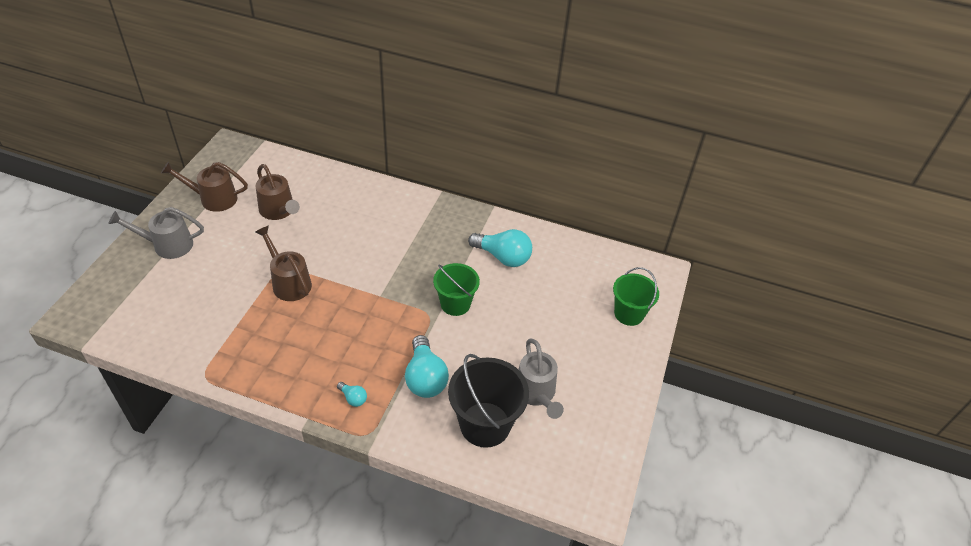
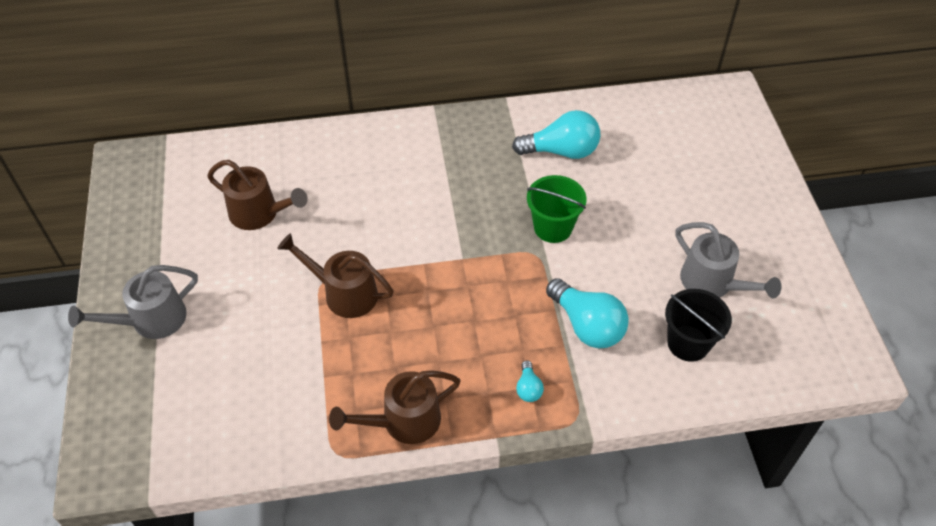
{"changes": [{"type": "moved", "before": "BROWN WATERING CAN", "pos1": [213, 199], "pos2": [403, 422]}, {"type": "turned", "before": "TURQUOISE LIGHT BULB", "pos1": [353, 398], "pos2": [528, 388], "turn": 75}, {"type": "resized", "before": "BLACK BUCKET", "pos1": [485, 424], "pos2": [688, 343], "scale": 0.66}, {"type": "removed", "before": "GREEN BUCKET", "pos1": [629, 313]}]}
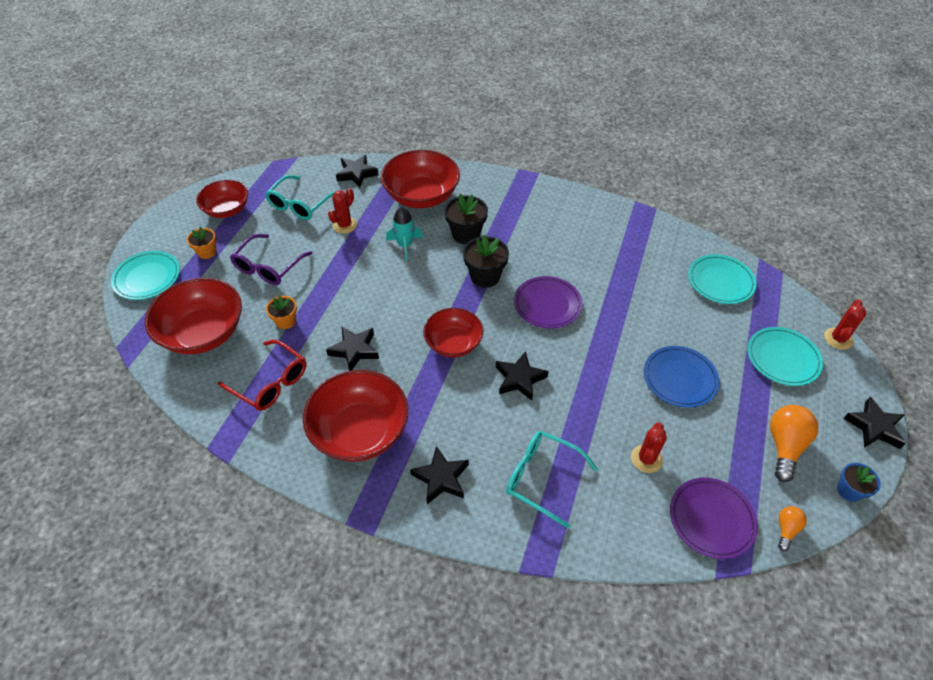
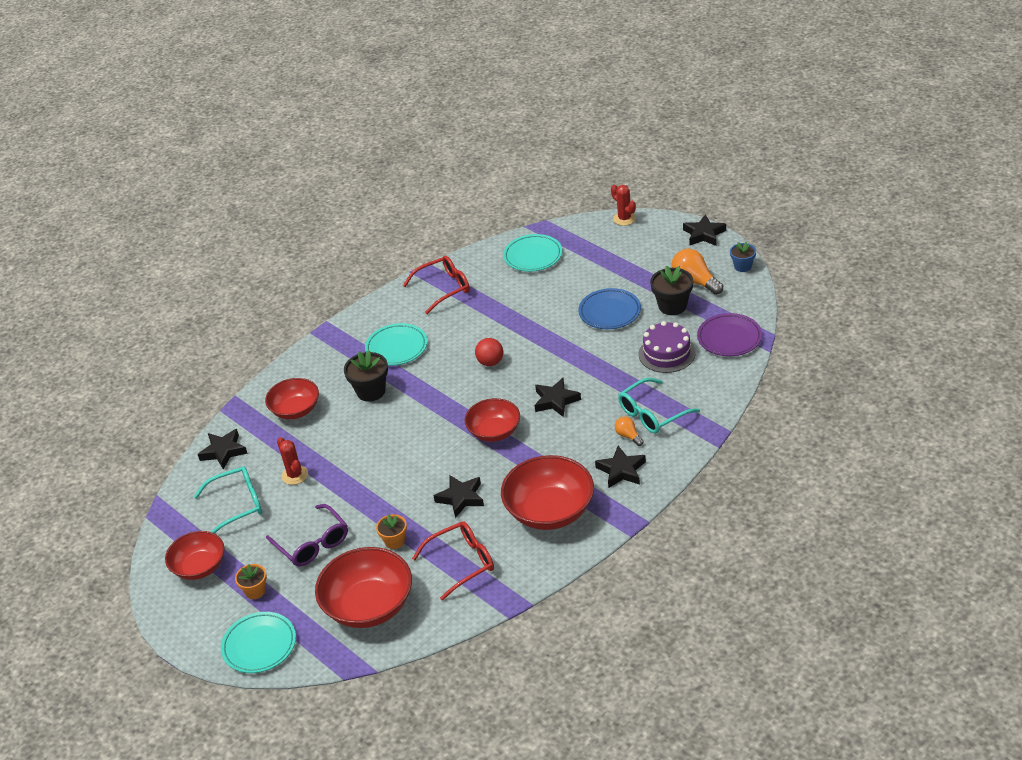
{"changes": [{"type": "turned", "before": "TURQUOISE GLASSES", "pos1": [300, 204], "pos2": [237, 505], "turn": -75}, {"type": "resized", "before": "RED BOWL", "pos1": [421, 196], "pos2": [295, 410], "scale": 0.64}, {"type": "removed", "before": "TURQUOISE ROCKET", "pos1": [405, 245]}, {"type": "moved", "before": "BLACK FLOWER POT", "pos1": [485, 276], "pos2": [672, 306]}, {"type": "replaced", "before": "PURPLE PLATE", "after": "RED BALL", "pos1": [547, 305], "pos2": [490, 362]}, {"type": "replaced", "before": "RED CACTUS", "after": "PURPLE CAKE", "pos1": [646, 459], "pos2": [667, 353]}, {"type": "moved", "before": "TURQUOISE PLATE", "pos1": [782, 358], "pos2": [396, 347]}, {"type": "moved", "before": "ORANGE LIGHT BULB", "pos1": [786, 529], "pos2": [628, 436]}, {"type": "added", "after": "RED GLASSES", "pos2": [443, 288]}]}
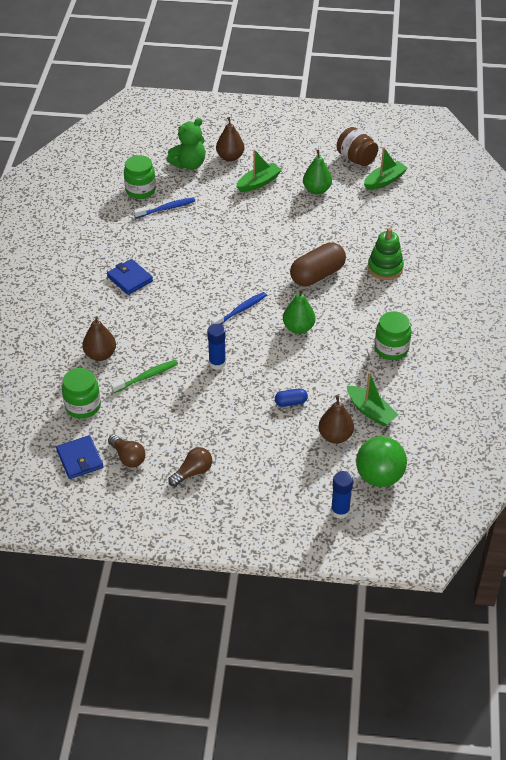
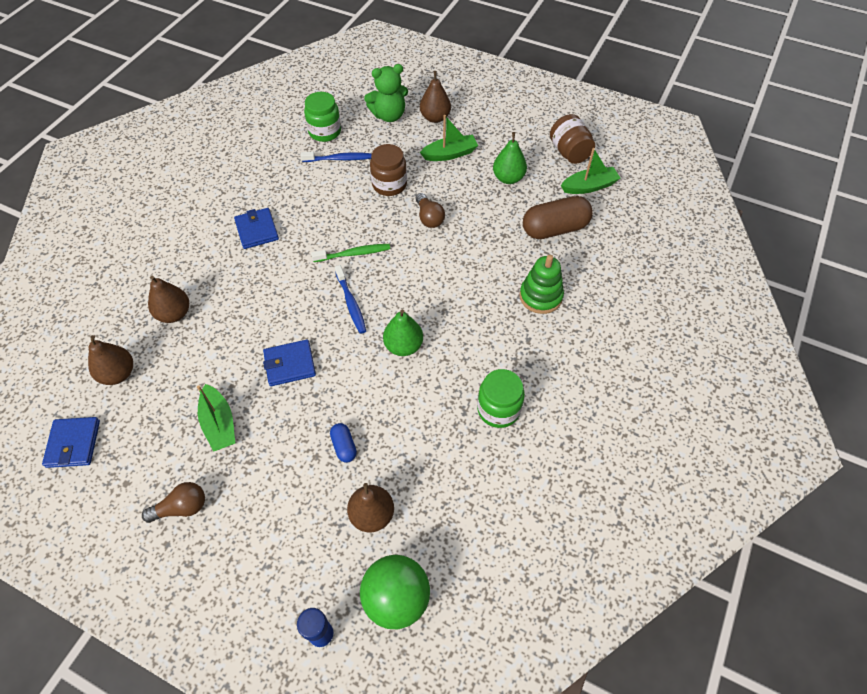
{"changes": [{"type": "replaced", "before": "GREEN JAR", "after": "BROWN PEAR", "pos1": [83, 406], "pos2": [118, 374]}, {"type": "moved", "before": "BROWN LIGHT BULB", "pos1": [128, 457], "pos2": [429, 218]}, {"type": "moved", "before": "GREEN TOOTHBRUSH", "pos1": [146, 376], "pos2": [353, 254]}, {"type": "replaced", "before": "BLUE GLUE STICK", "after": "BLUE WALLET", "pos1": [217, 363], "pos2": [290, 364]}, {"type": "turned", "before": "BLUE TOOTHBRUSH", "pos1": [240, 310], "pos2": [351, 303], "turn": 90}, {"type": "turned", "before": "BLUE CAPSULE", "pos1": [291, 402], "pos2": [344, 446], "turn": 60}, {"type": "moved", "before": "BROWN CAPSULE", "pos1": [317, 275], "pos2": [555, 229]}, {"type": "moved", "before": "GREEN BOAT", "pos1": [370, 411], "pos2": [219, 423]}, {"type": "added", "after": "BROWN JAR", "pos2": [389, 185]}]}
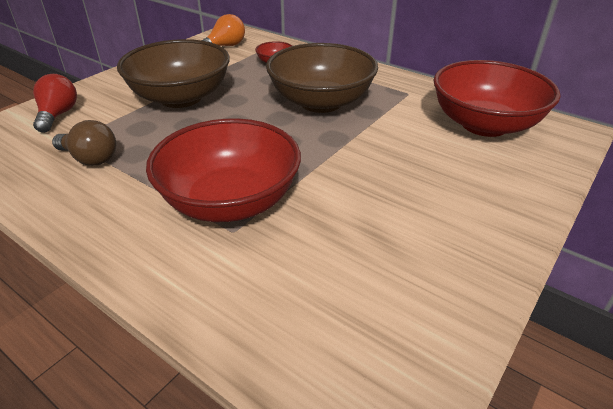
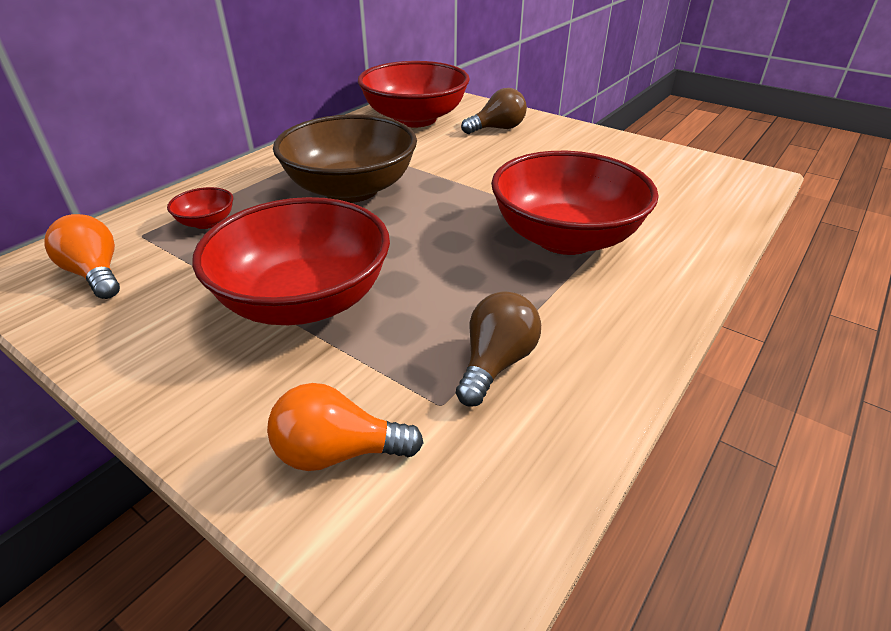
{"changes": [{"type": "recoloured", "before": "RED LIGHT BULB", "after": "ORANGE LIGHT BULB", "pos1": [58, 115], "pos2": [338, 452]}, {"type": "recoloured", "before": "BROWN BOWL", "after": "RED BOWL", "pos1": [181, 98], "pos2": [304, 300]}, {"type": "added", "after": "BROWN LIGHT BULB", "pos2": [497, 129]}]}
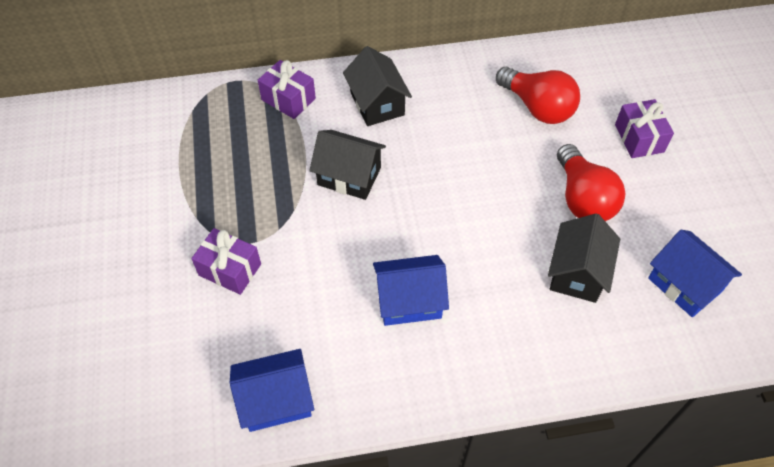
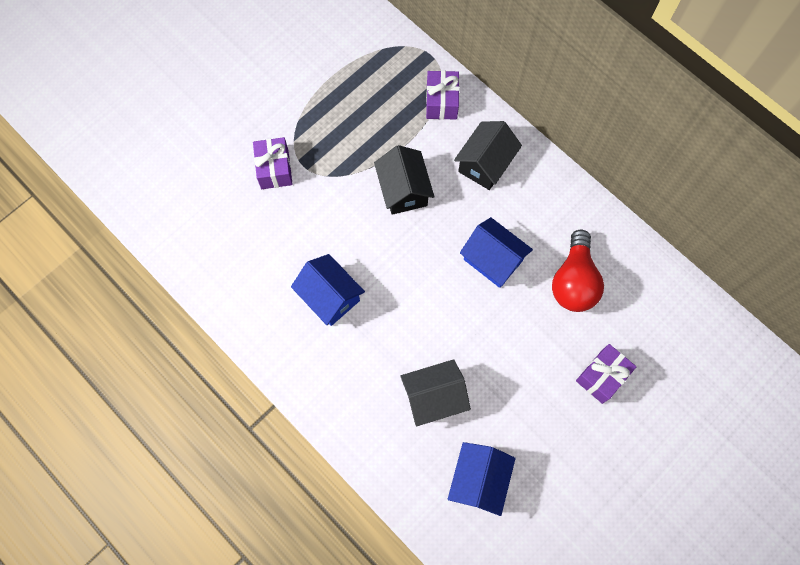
{"changes": [{"type": "moved", "before": "BLUE HOUSE", "pos1": [276, 400], "pos2": [493, 260]}, {"type": "removed", "before": "RED LIGHT BULB", "pos1": [583, 198]}]}
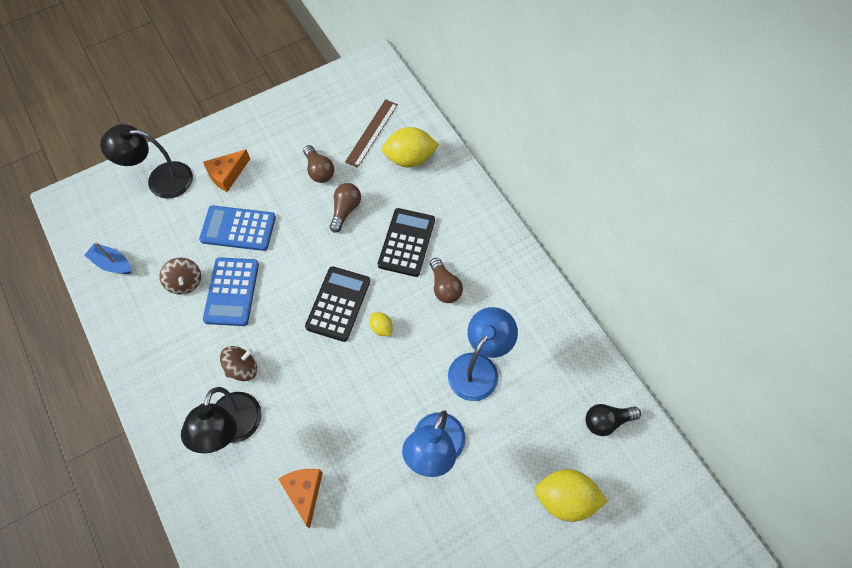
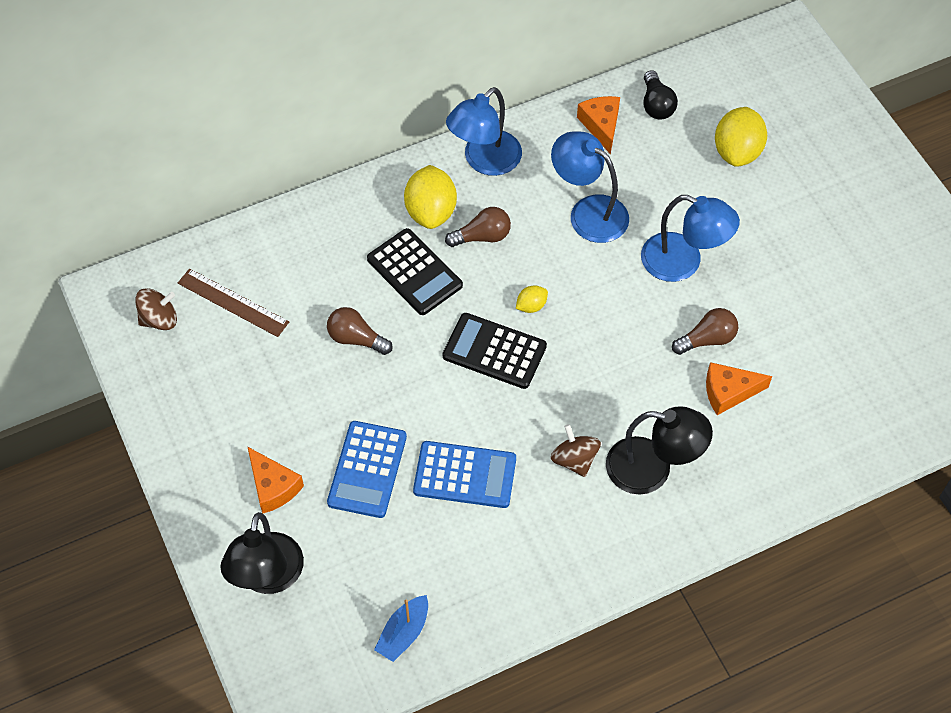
{"changes": [{"type": "moved", "before": "BROWN SPINNING TOP", "pos1": [185, 282], "pos2": [159, 319]}, {"type": "moved", "before": "BROWN LIGHT BULB", "pos1": [319, 170], "pos2": [707, 339]}, {"type": "turned", "before": "BLACK CALCULATOR", "pos1": [406, 242], "pos2": [414, 272], "turn": -150}, {"type": "moved", "before": "YELLOW LEMON", "pos1": [410, 159], "pos2": [431, 212]}, {"type": "added", "after": "BLUE LAMP", "pos2": [484, 161]}, {"type": "added", "after": "ORANGE CHEESE", "pos2": [601, 125]}]}
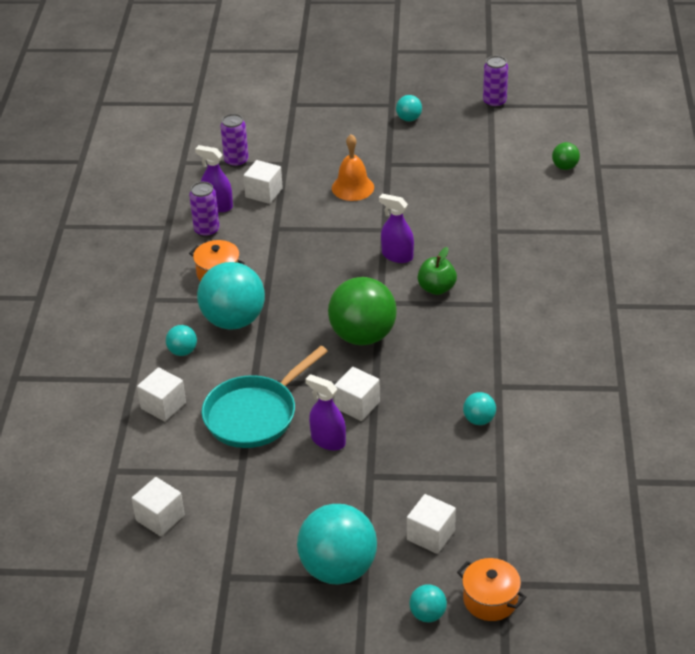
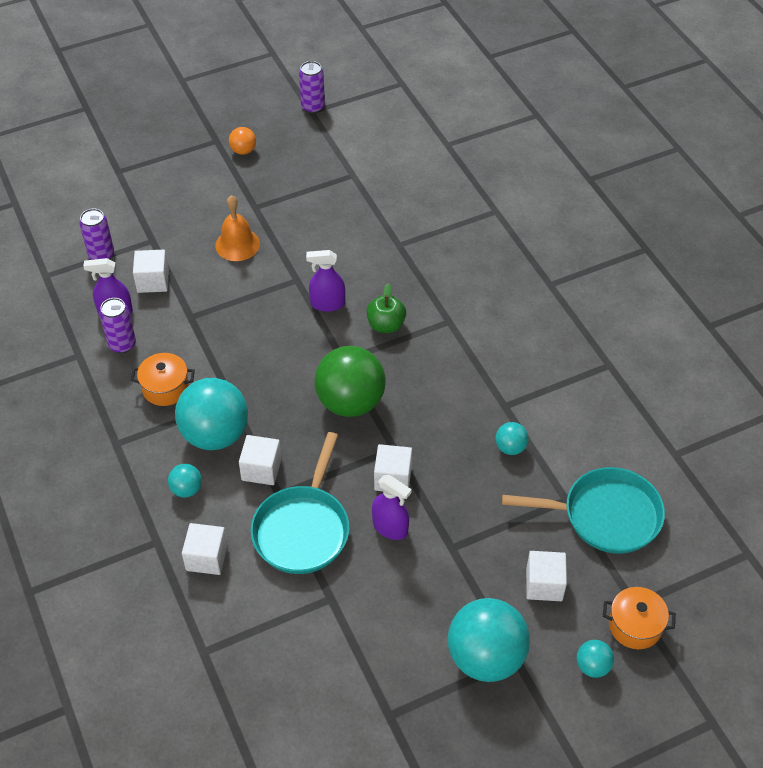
{"changes": [{"type": "moved", "before": "WHITE CUBE", "pos1": [160, 518], "pos2": [261, 469]}, {"type": "turned", "before": "PURPLE SPRAY BOTTLE", "pos1": [328, 441], "pos2": [390, 527], "turn": -150}, {"type": "recoloured", "before": "TURQUOISE BALL", "after": "ORANGE BALL", "pos1": [409, 119], "pos2": [243, 151]}, {"type": "removed", "before": "GREEN BALL", "pos1": [565, 167]}, {"type": "added", "after": "TURQUOISE PAN", "pos2": [605, 515]}]}
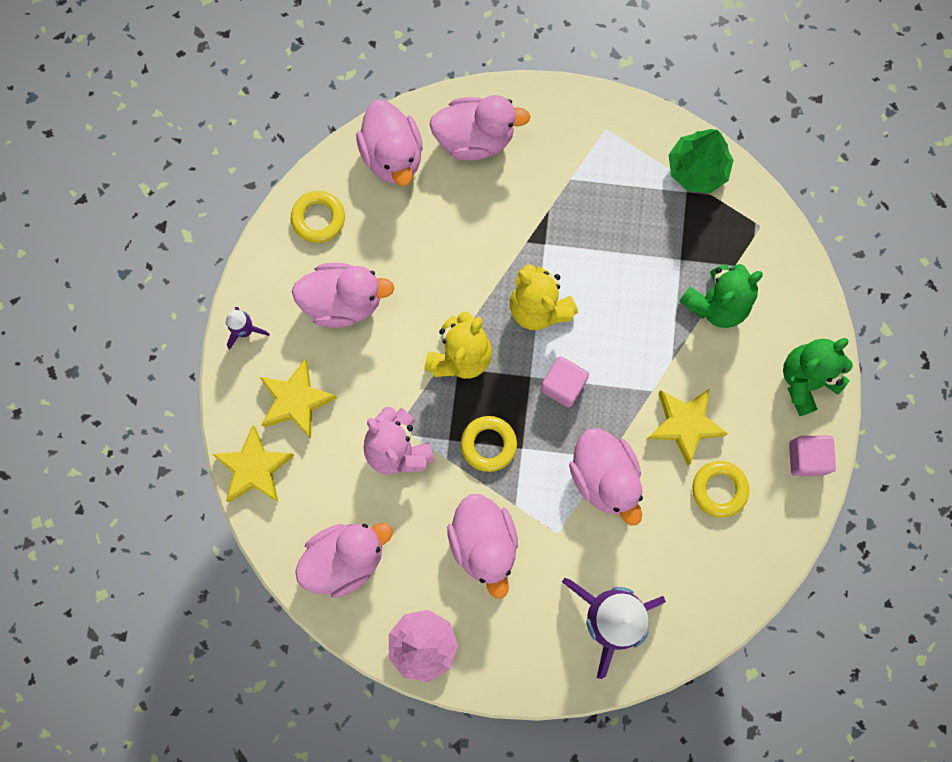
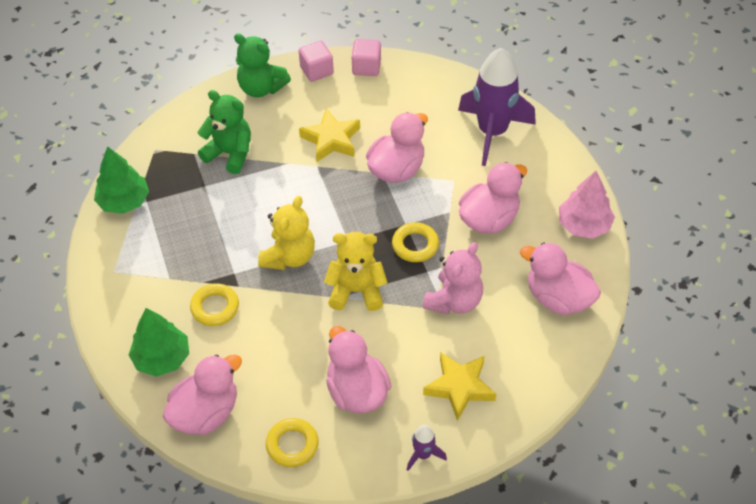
{"changes": [{"type": "removed", "before": "YELLOW STAR", "pos1": [254, 468]}, {"type": "replaced", "before": "PINK DUCK", "after": "GREEN TREE", "pos1": [475, 138], "pos2": [162, 358]}, {"type": "moved", "before": "PINK CUBE", "pos1": [563, 385], "pos2": [366, 67]}, {"type": "moved", "before": "YELLOW RING", "pos1": [719, 489], "pos2": [215, 307]}]}
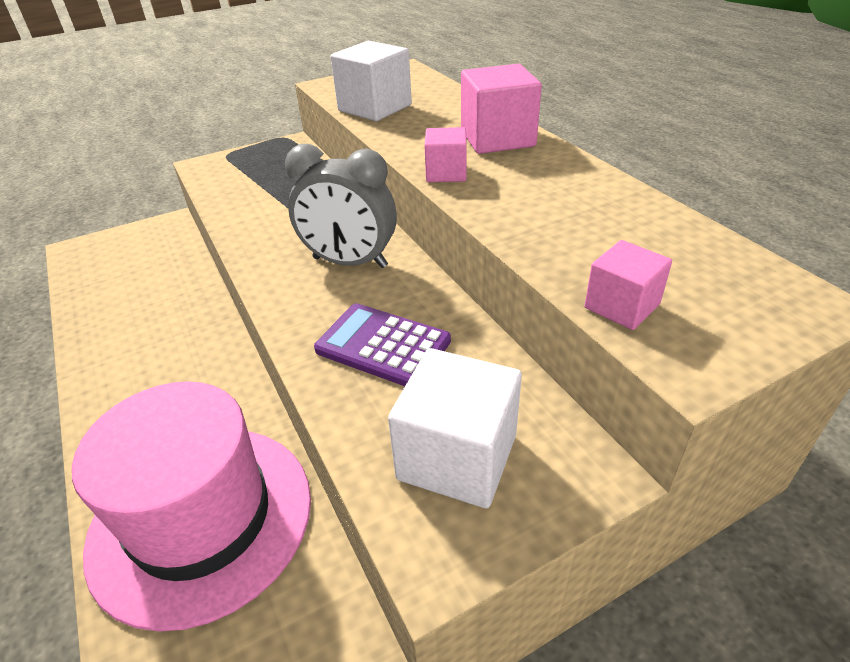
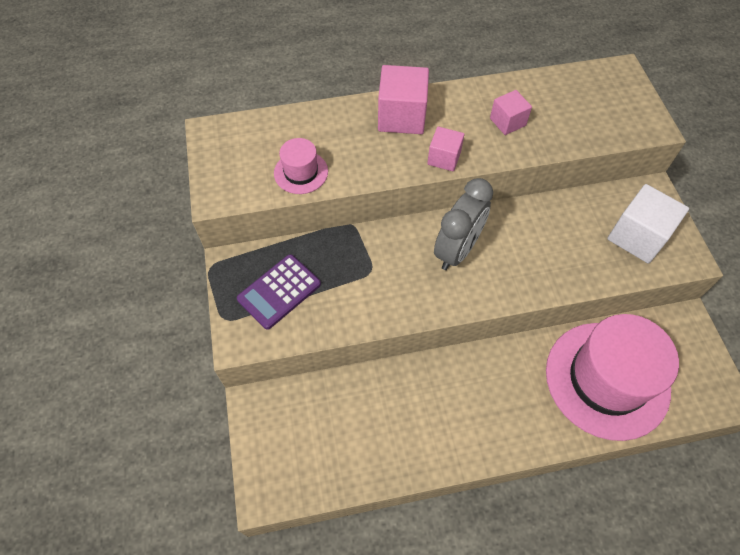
{"changes": [{"type": "moved", "before": "PURPLE CALCULATOR", "pos1": [383, 345], "pos2": [279, 292]}, {"type": "replaced", "before": "WHITE CUBE", "after": "PINK HAT", "pos1": [375, 108], "pos2": [301, 172]}, {"type": "moved", "before": "PINK CUBE", "pos1": [622, 306], "pos2": [507, 122]}]}
